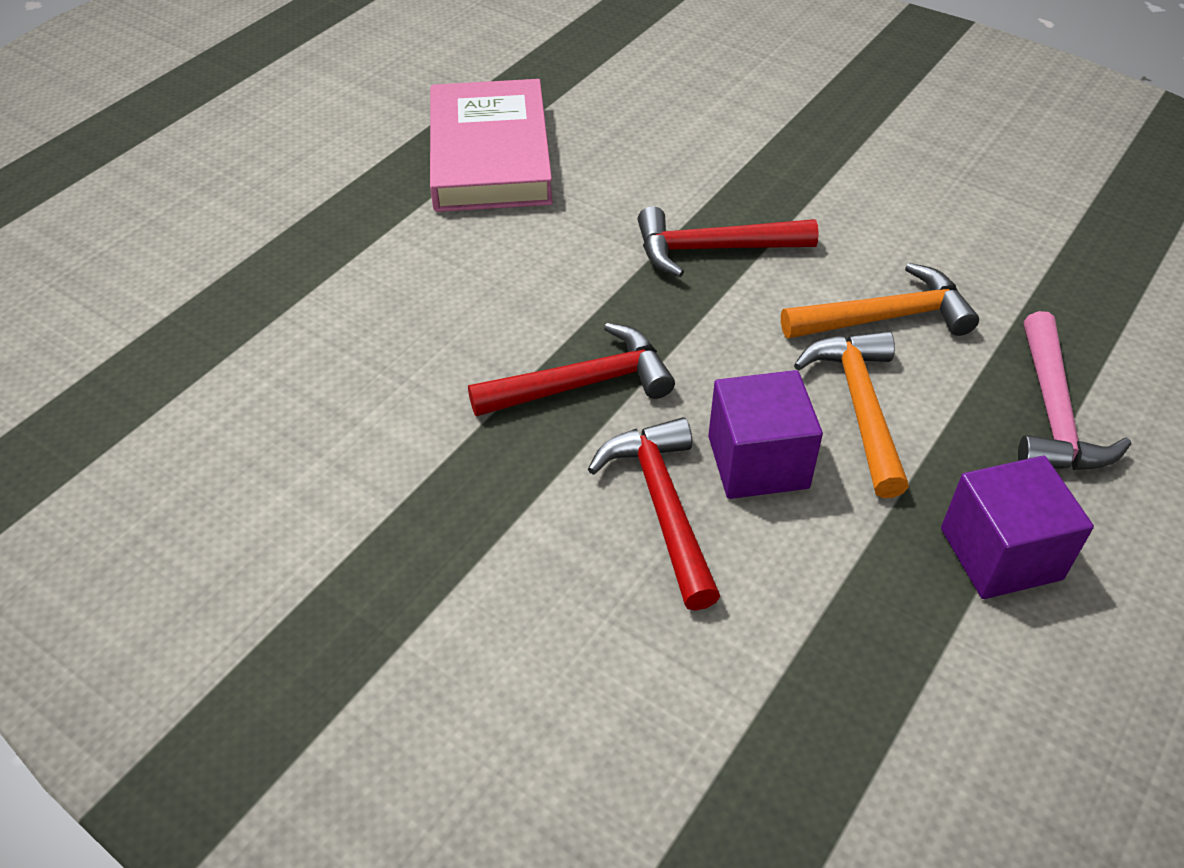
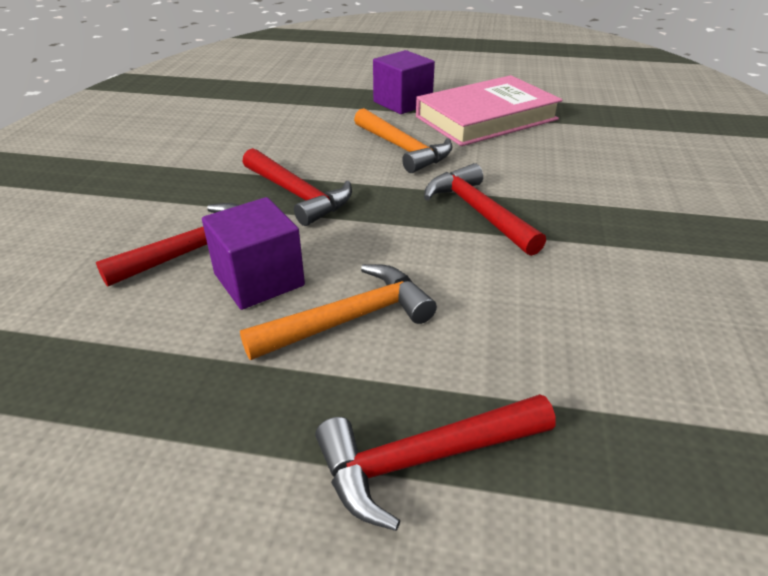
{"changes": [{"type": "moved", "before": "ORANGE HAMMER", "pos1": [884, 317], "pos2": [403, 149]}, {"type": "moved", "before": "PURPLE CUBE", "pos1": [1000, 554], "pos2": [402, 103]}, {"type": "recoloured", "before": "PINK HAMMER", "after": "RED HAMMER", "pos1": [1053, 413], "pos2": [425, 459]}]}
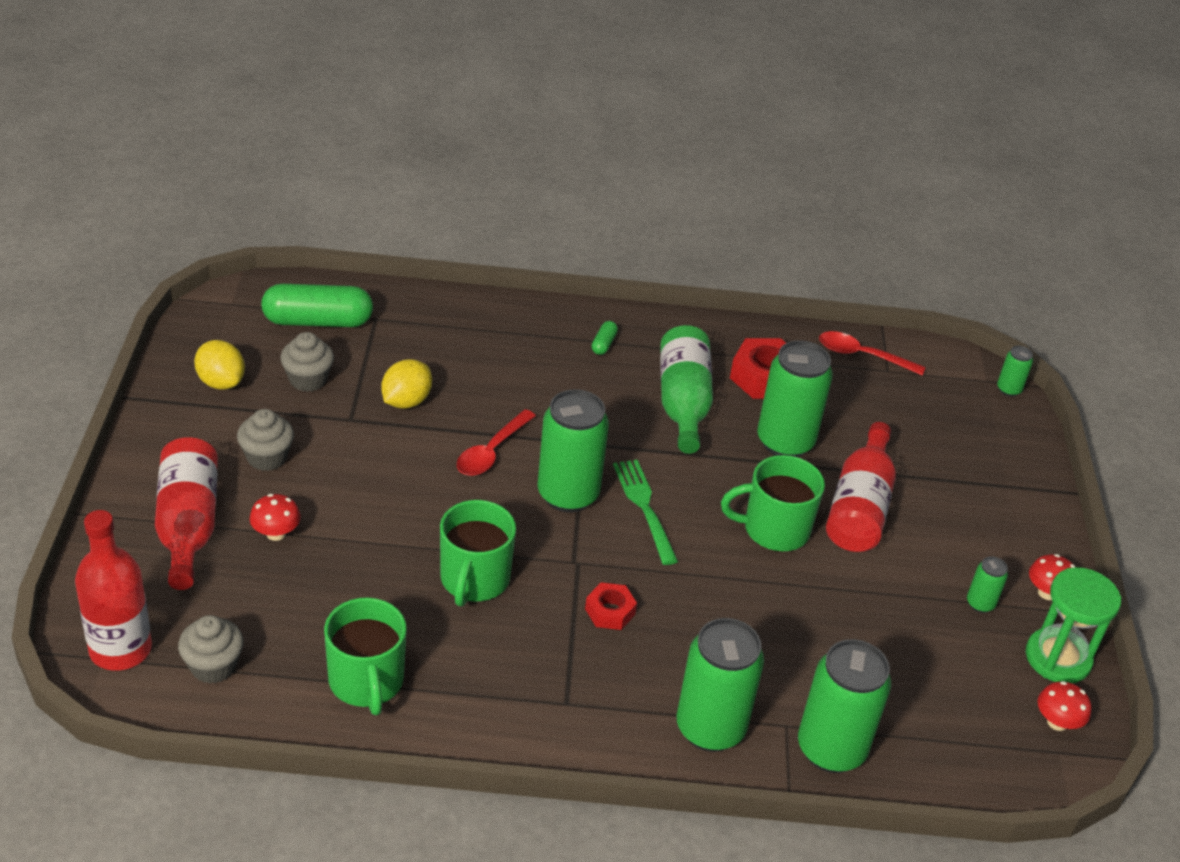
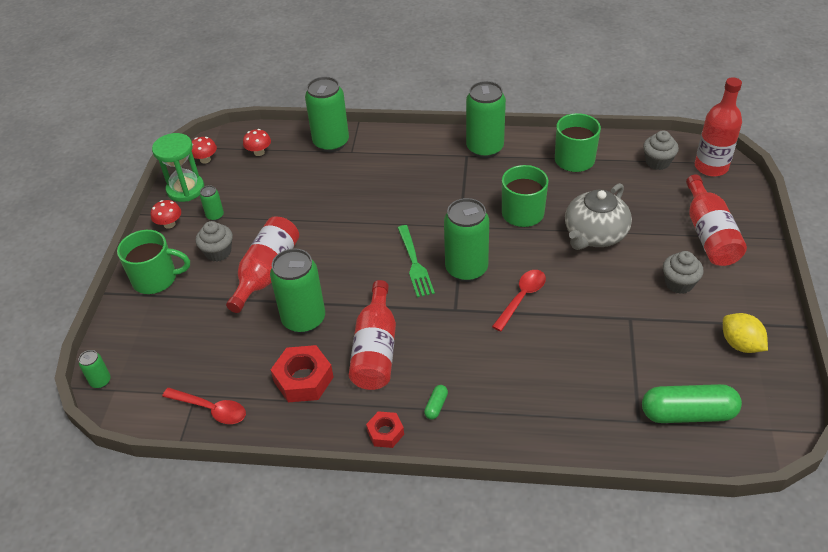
{"changes": [{"type": "moved", "before": "RED MUSHROOM", "pos1": [276, 533], "pos2": [259, 152]}, {"type": "moved", "before": "GREY CUPCAKE", "pos1": [308, 379], "pos2": [218, 252]}, {"type": "removed", "before": "YELLOW LEMON", "pos1": [406, 401]}, {"type": "moved", "before": "RED NUT", "pos1": [610, 611], "pos2": [385, 433]}, {"type": "recoloured", "before": "GREEN BOTTLE", "after": "RED BOTTLE", "pos1": [683, 403], "pos2": [376, 350]}, {"type": "moved", "before": "GREEN CAN", "pos1": [710, 728], "pos2": [485, 148]}, {"type": "moved", "before": "GREEN MUG", "pos1": [774, 529], "pos2": [156, 279]}, {"type": "added", "after": "GREY TEAPOT", "pos2": [594, 235]}]}
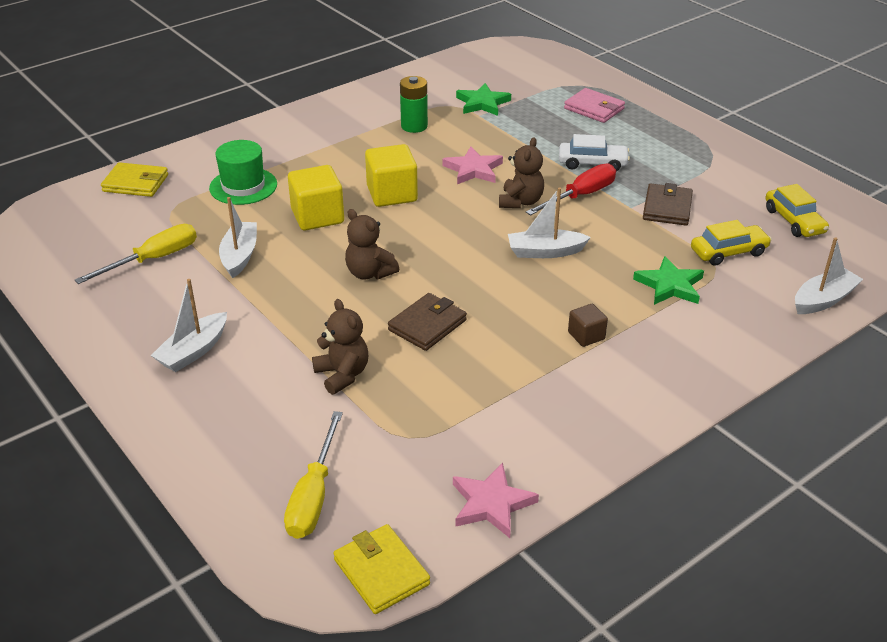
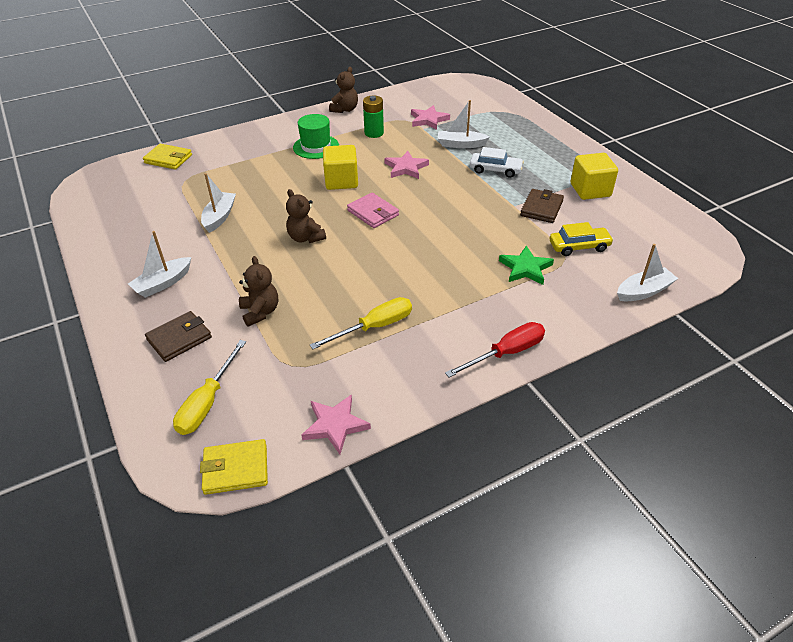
{"changes": [{"type": "moved", "before": "YELLOW SCREWDRIVER", "pos1": [153, 259], "pos2": [374, 327]}, {"type": "moved", "before": "GREEN HAT", "pos1": [243, 186], "pos2": [316, 147]}, {"type": "moved", "before": "YELLOW CUBE", "pos1": [317, 216], "pos2": [590, 190]}, {"type": "turned", "before": "YELLOW WALLET", "pos1": [381, 572], "pos2": [235, 469], "turn": -75}, {"type": "moved", "before": "BROWN WALLET", "pos1": [427, 325], "pos2": [179, 338]}, {"type": "recoloured", "before": "GREEN STAR", "after": "PINK STAR", "pos1": [482, 103], "pos2": [428, 120]}, {"type": "moved", "before": "BROWN TEDDY BEAR", "pos1": [520, 202], "pos2": [345, 109]}, {"type": "moved", "before": "WHITE BOAT", "pos1": [545, 252], "pos2": [460, 144]}, {"type": "moved", "before": "RED SCREWDRIVER", "pos1": [580, 196], "pos2": [506, 353]}, {"type": "moved", "before": "PINK WALLET", "pos1": [594, 109], "pos2": [373, 213]}, {"type": "removed", "before": "BROWN CUBE", "pos1": [586, 336]}, {"type": "removed", "before": "YELLOW CAR", "pos1": [794, 221]}]}
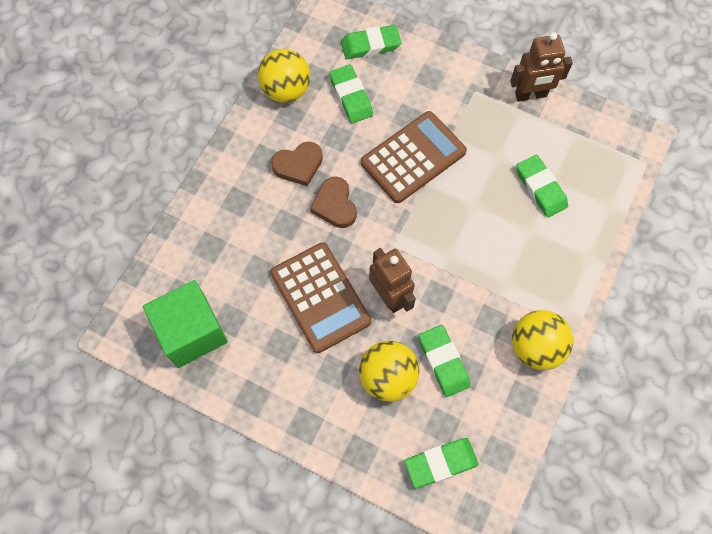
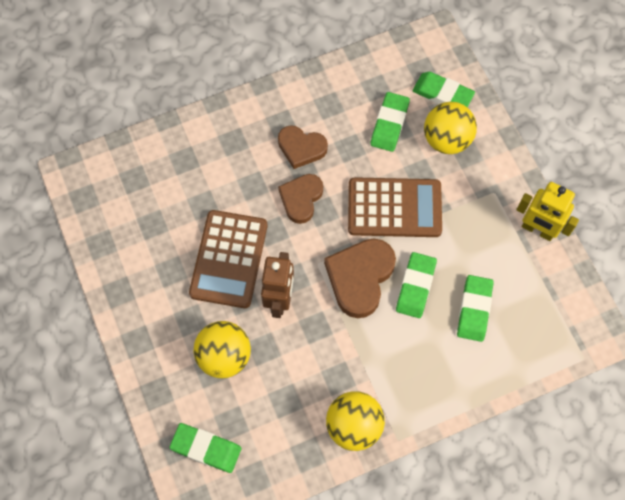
{"changes": [{"type": "removed", "before": "GREEN CUBE", "pos1": [192, 332]}, {"type": "moved", "before": "YELLOW BALL", "pos1": [286, 90], "pos2": [446, 140]}, {"type": "moved", "before": "GREEN ERASER", "pos1": [443, 362], "pos2": [415, 286]}, {"type": "recoloured", "before": "BROWN ROBOT", "after": "YELLOW ROBOT", "pos1": [531, 95], "pos2": [537, 230]}, {"type": "added", "after": "BROWN HEART", "pos2": [360, 278]}]}
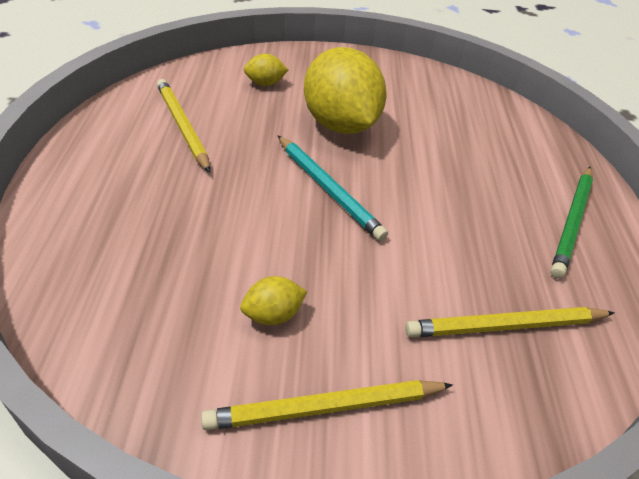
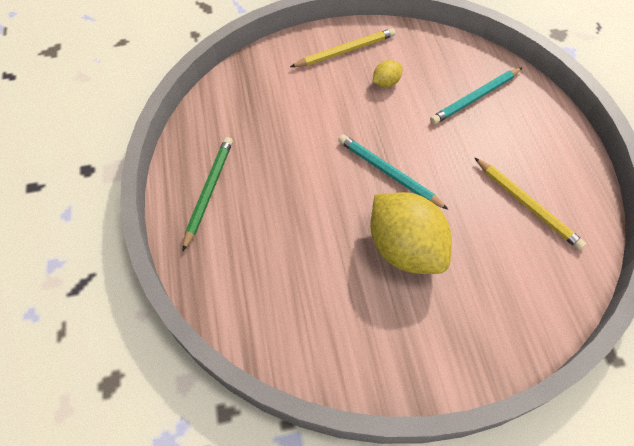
{"changes": [{"type": "removed", "before": "YELLOW LEMON", "pos1": [265, 83]}, {"type": "removed", "before": "YELLOW PENCIL", "pos1": [506, 326]}, {"type": "added", "after": "TURQUOISE PENCIL", "pos2": [475, 98]}]}
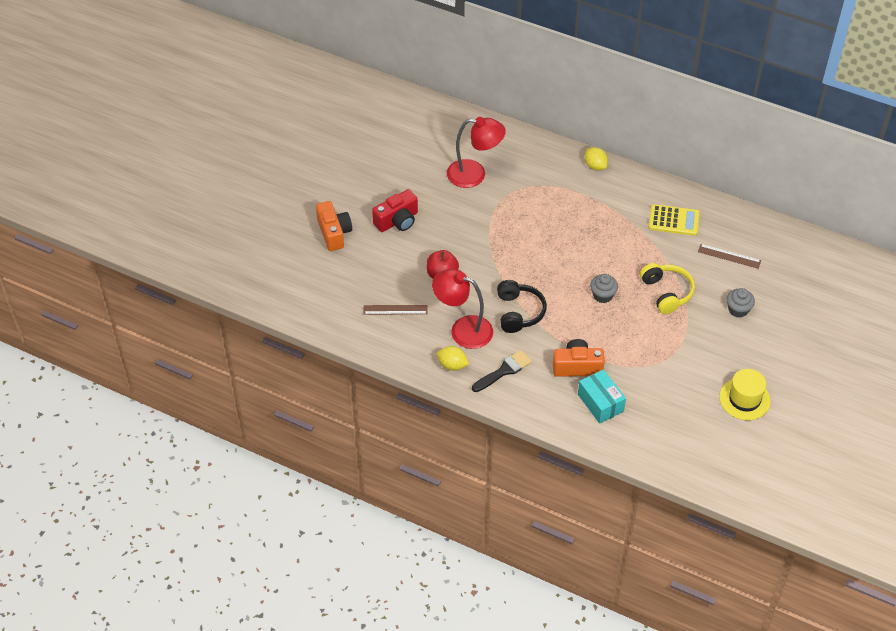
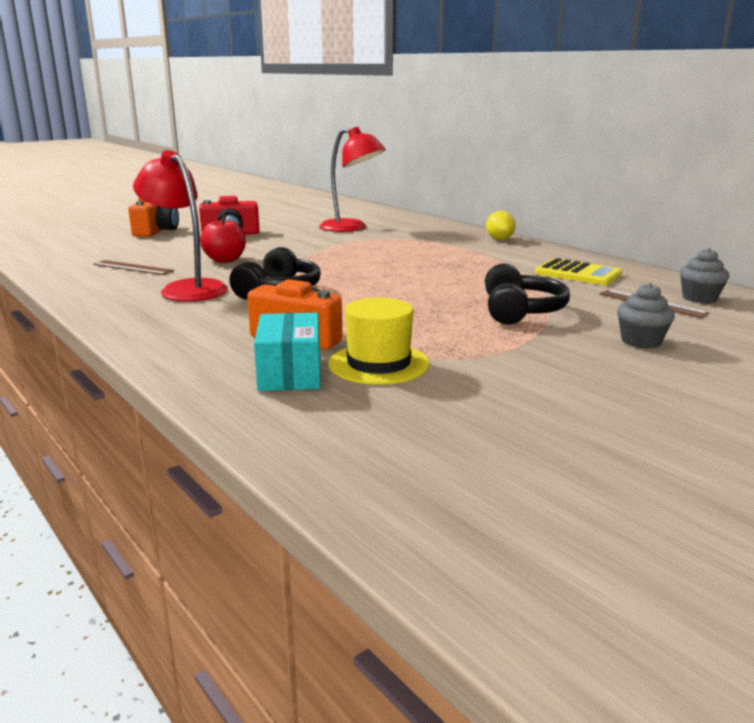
{"changes": [{"type": "removed", "before": "YELLOW LEMON", "pos1": [452, 365]}, {"type": "removed", "before": "BLACK BRUSH", "pos1": [504, 371]}, {"type": "moved", "before": "GREY CUPCAKE", "pos1": [602, 295], "pos2": [699, 298]}, {"type": "recoloured", "before": "YELLOW HEADPHONES", "after": "BLACK HEADPHONES", "pos1": [666, 292], "pos2": [520, 311]}, {"type": "moved", "before": "YELLOW HAT", "pos1": [744, 399], "pos2": [378, 364]}]}
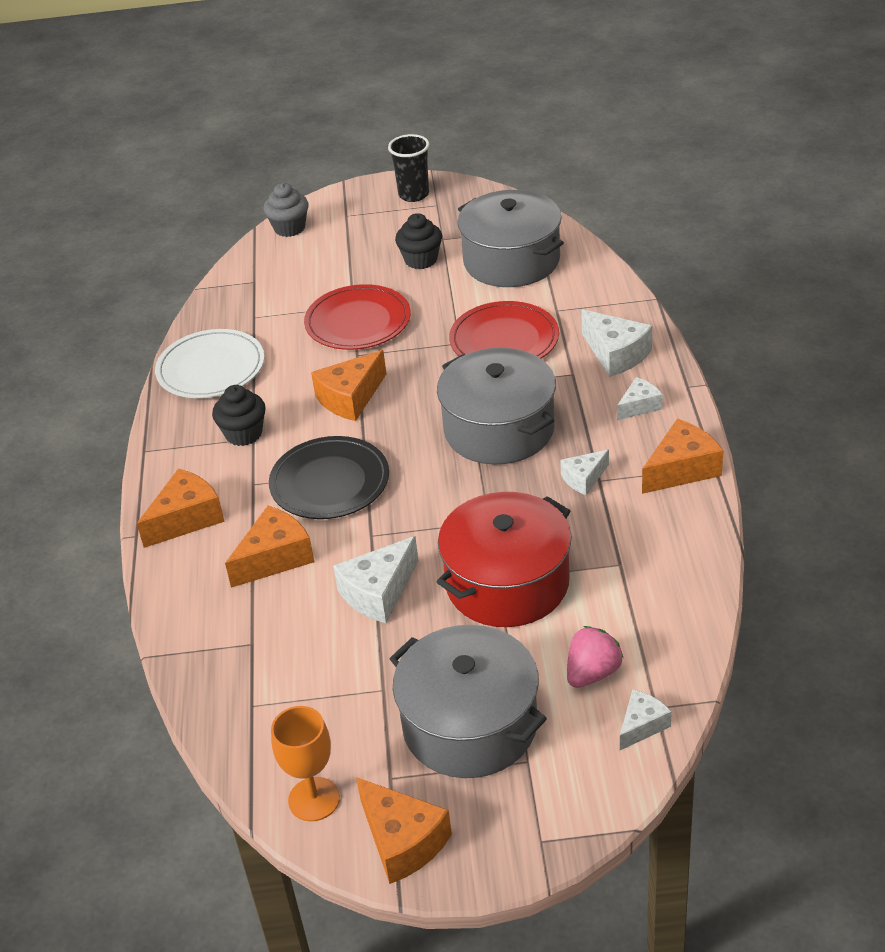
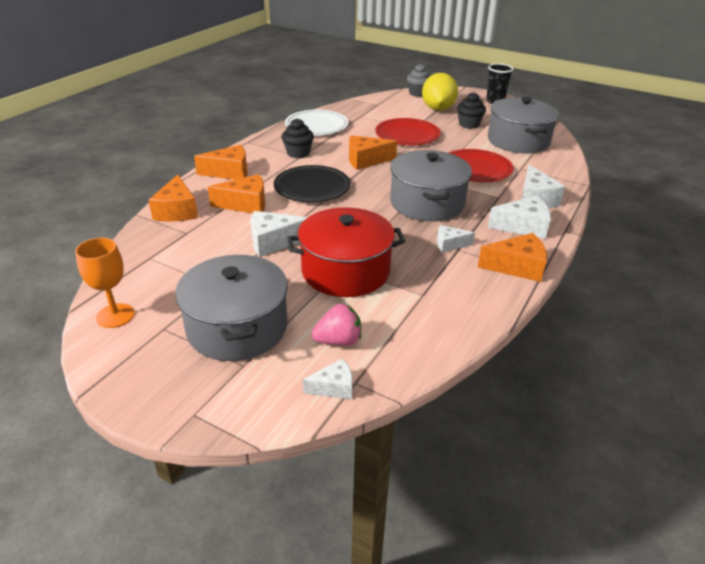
{"changes": [{"type": "moved", "before": "ORANGE CHEESE", "pos1": [402, 841], "pos2": [177, 211]}, {"type": "resized", "before": "WHITE CHEESE", "pos1": [639, 406], "pos2": [523, 227], "scale": 1.65}, {"type": "added", "after": "YELLOW LEMON", "pos2": [438, 109]}]}
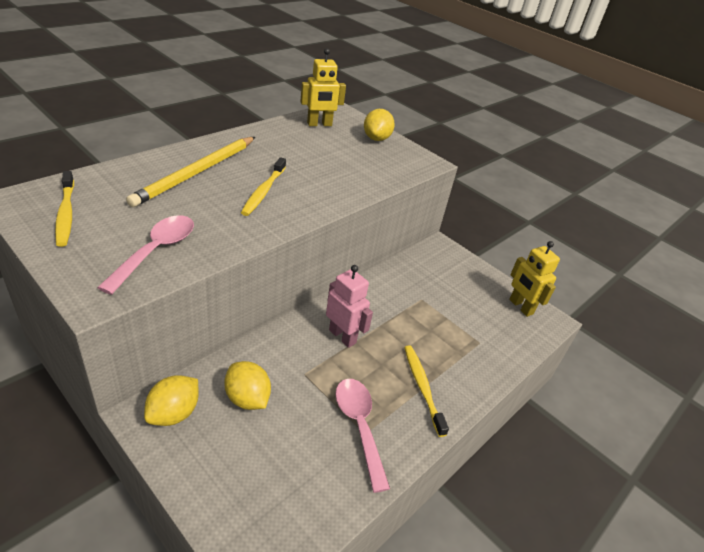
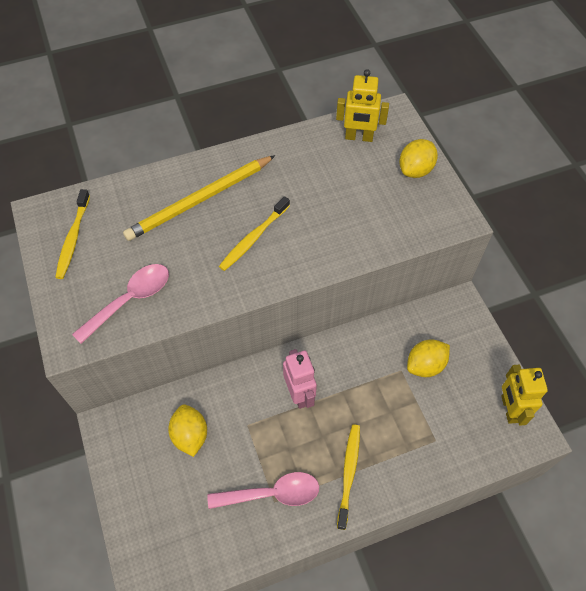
{"changes": [{"type": "moved", "before": "YELLOW LEMON", "pos1": [174, 413], "pos2": [425, 365]}, {"type": "turned", "before": "PINK SPOON", "pos1": [359, 426], "pos2": [272, 493], "turn": 75}]}
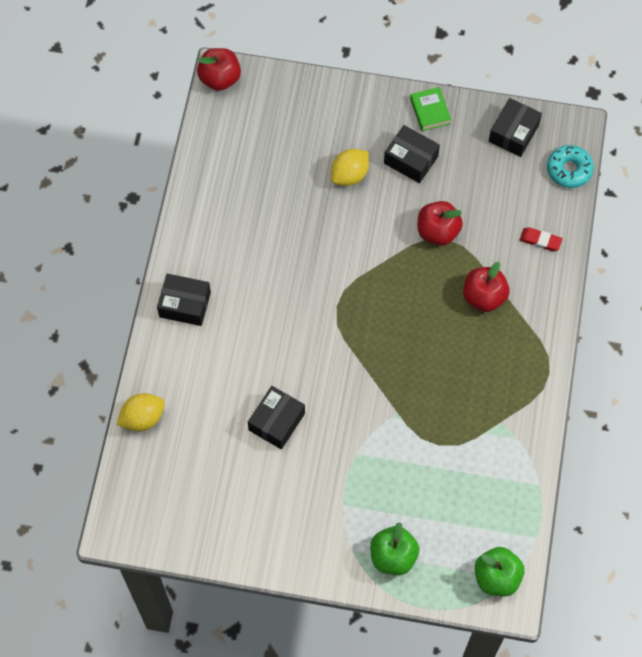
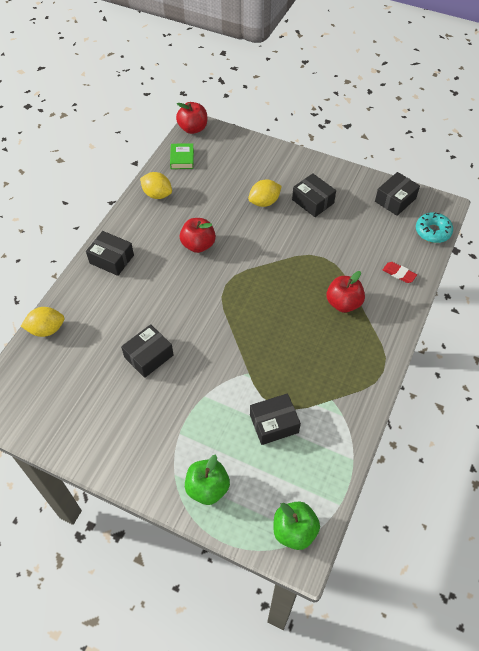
{"changes": [{"type": "moved", "before": "GREEN BOOK", "pos1": [430, 111], "pos2": [182, 159]}, {"type": "moved", "before": "RED APPLE", "pos1": [438, 232], "pos2": [198, 245]}, {"type": "added", "after": "YELLOW LEMON", "pos2": [157, 194]}, {"type": "added", "after": "BLACK BOX", "pos2": [274, 424]}]}
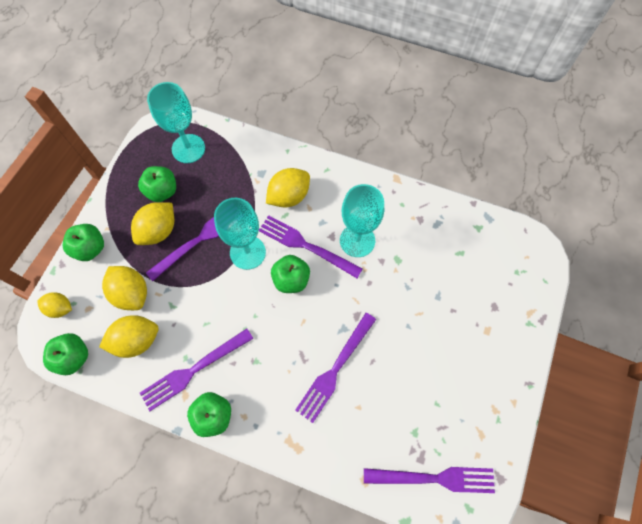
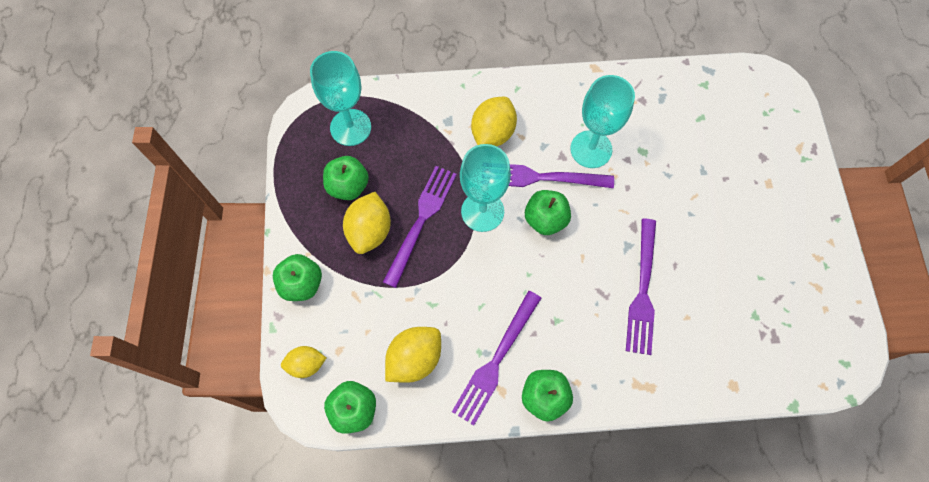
{"changes": [{"type": "removed", "before": "YELLOW LEMON", "pos1": [131, 293]}, {"type": "removed", "before": "PURPLE FORK", "pos1": [434, 478]}]}
